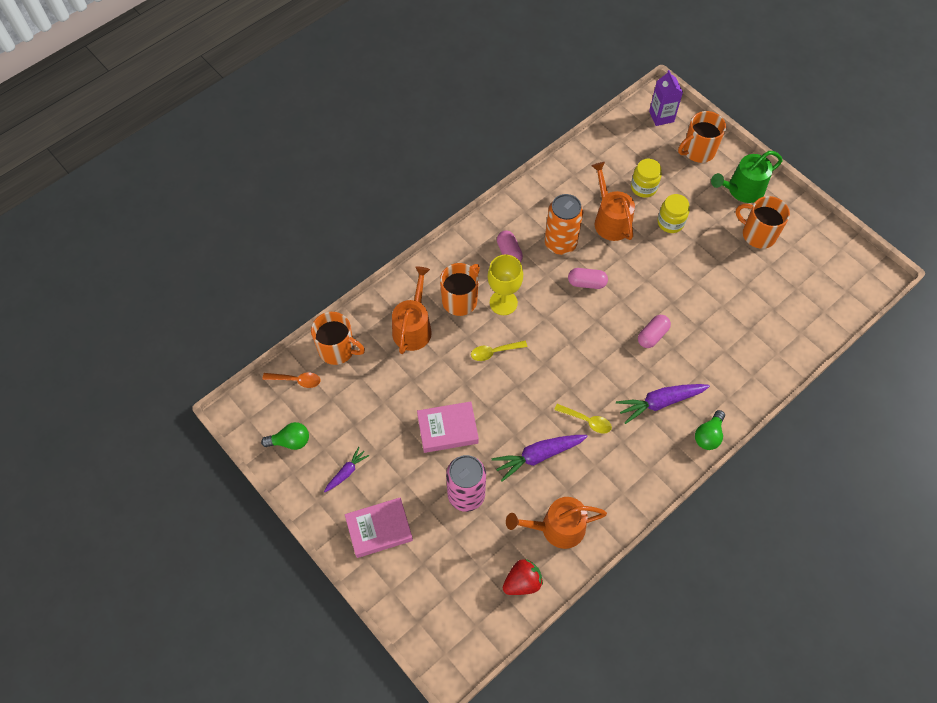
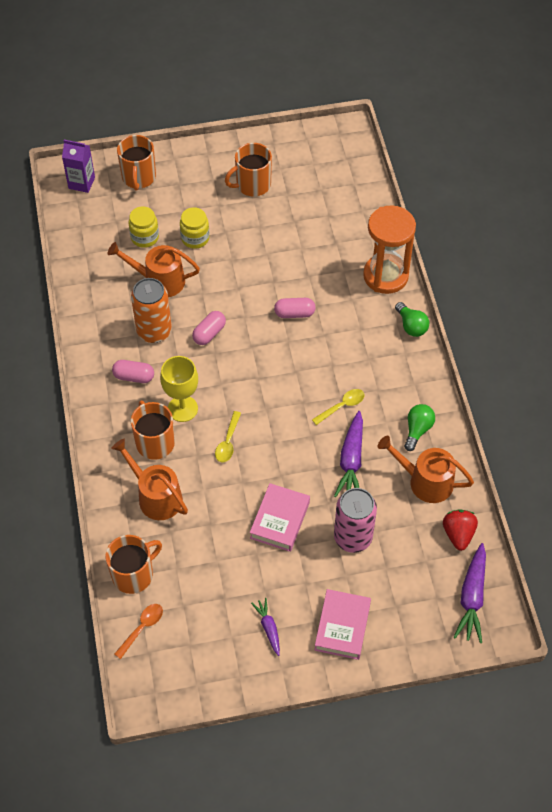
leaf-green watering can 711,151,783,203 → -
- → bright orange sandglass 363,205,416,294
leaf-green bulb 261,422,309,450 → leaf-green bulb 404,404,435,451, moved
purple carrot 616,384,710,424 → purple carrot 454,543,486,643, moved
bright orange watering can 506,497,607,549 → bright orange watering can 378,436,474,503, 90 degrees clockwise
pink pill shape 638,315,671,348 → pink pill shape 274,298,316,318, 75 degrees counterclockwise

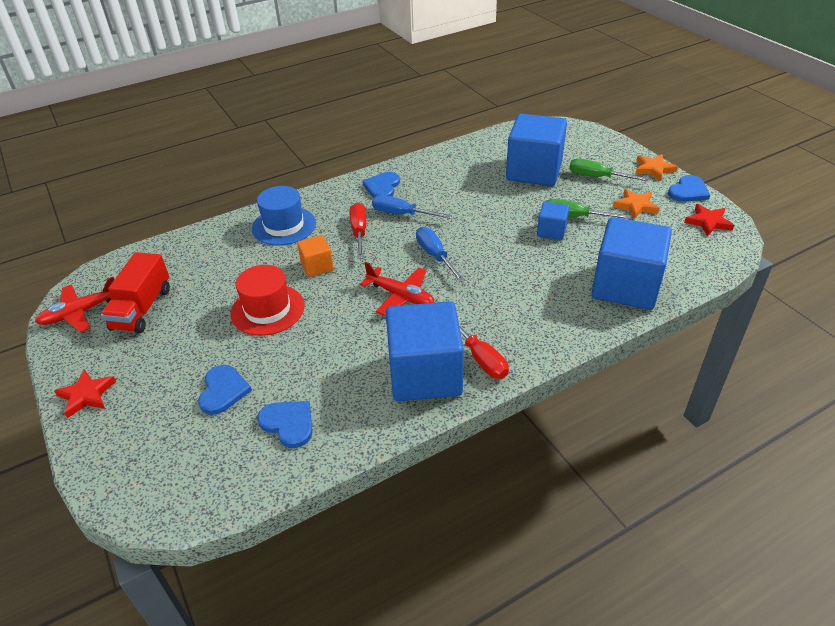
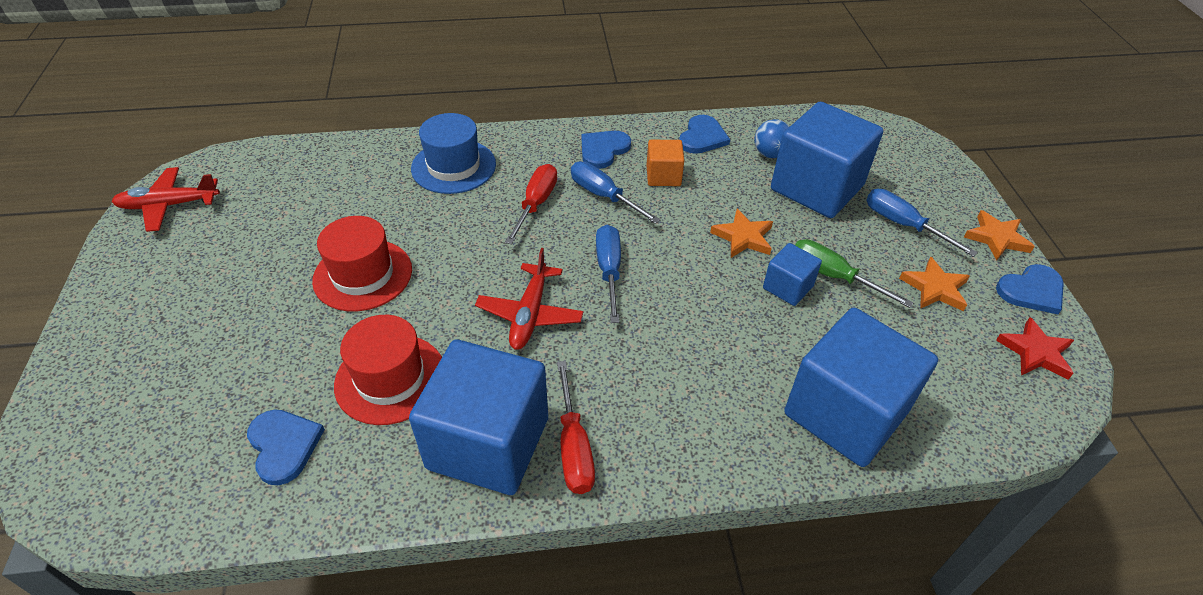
crimson star shape 54,369,116,418 → -
crimson toy truck 101,252,170,333 → -
- → crimson tall hat 334,315,442,425
- → bright orange star shape 710,209,773,258
- → blue play ball 754,119,790,158
blue heart 198,365,252,415 → blue heart 679,115,730,154, moved
bright orange cube 297,235,334,277 → bright orange cube 647,140,684,186, moved
leaf-green hand screwdriver 569,158,650,181 → blue hand screwdriver 866,189,978,257
crimson aeroplane 360,262,434,316 → crimson aeroplane 475,248,583,350, 45 degrees clockwise

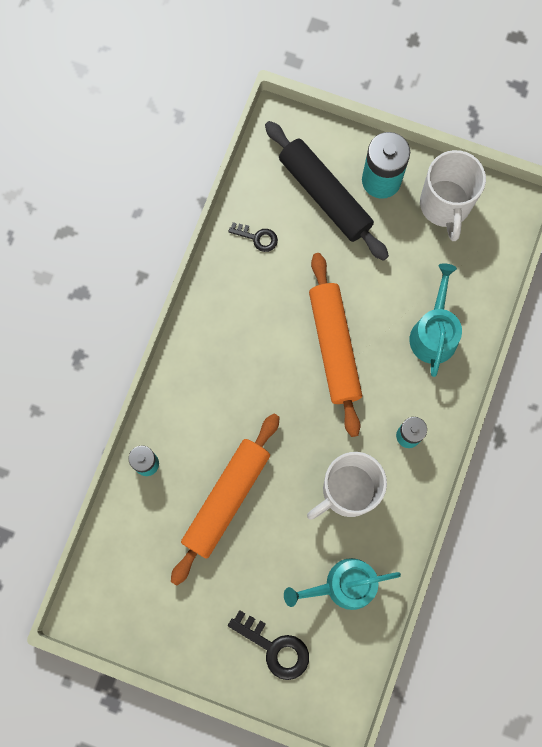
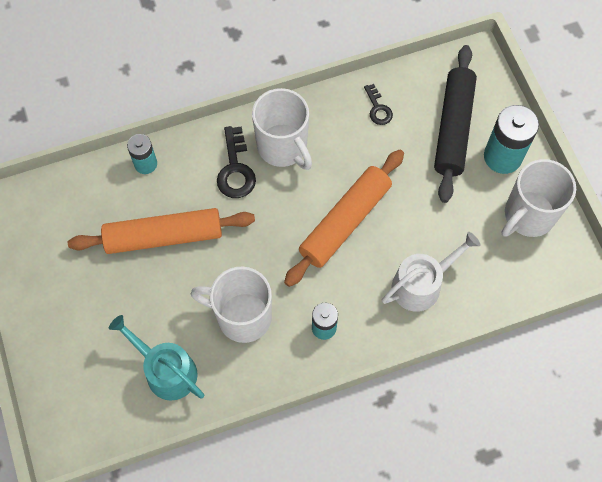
- → pure white mug 252,88,312,170
black key 228,610,309,680 → black key 217,126,256,198, moved
turquoise watering can 410,263,462,377 → pure white watering can 382,232,480,312

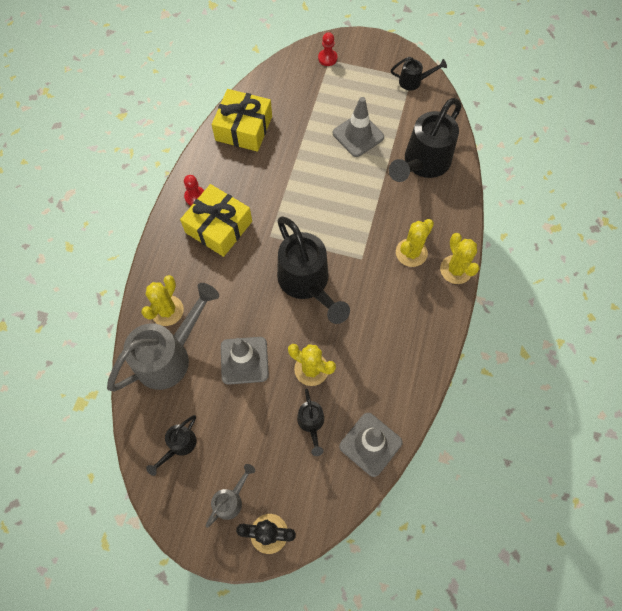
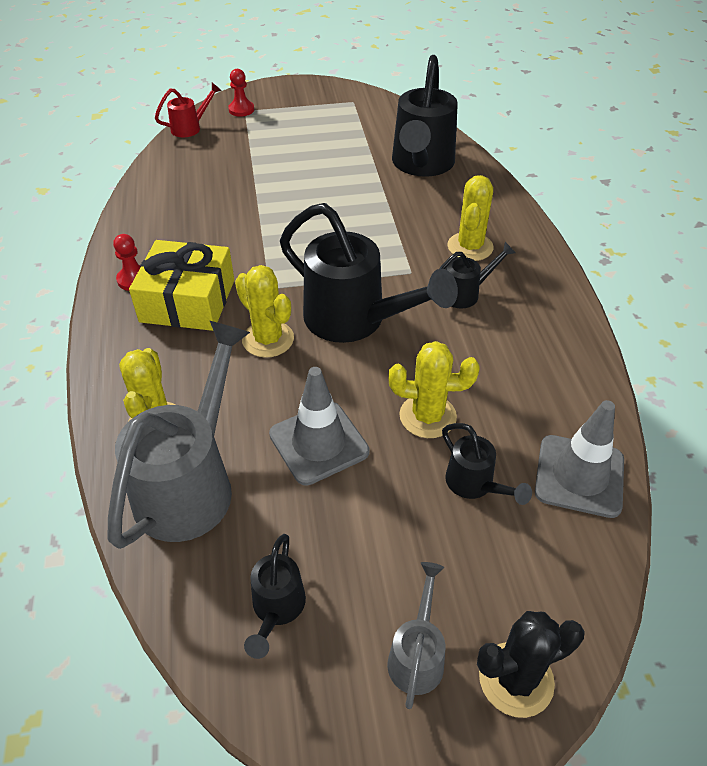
golden present 212,89,272,152 → -
grey safety cone 333,97,384,157 → -
- → crimson watering can 155,83,222,137
black watering can 391,57,447,91 → black watering can 439,242,516,308, moved
golden saguaro cactus 440,233,480,284 → golden saguaro cactus 235,265,294,358, moved

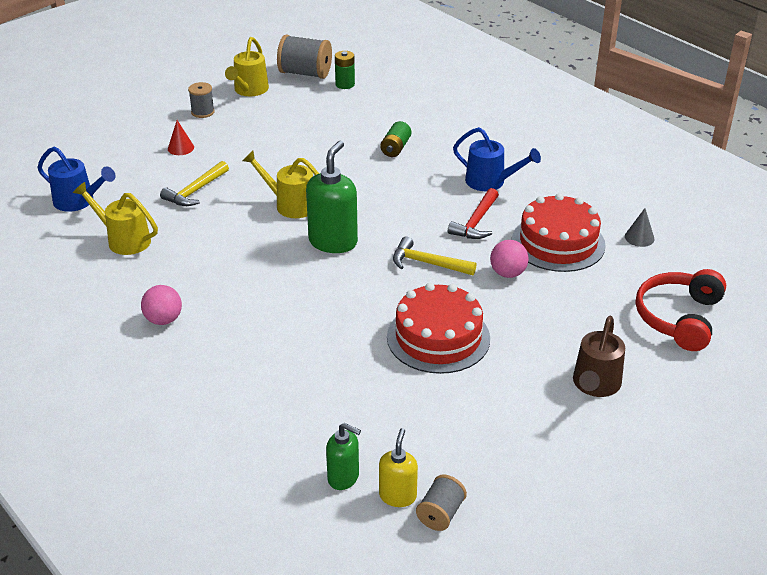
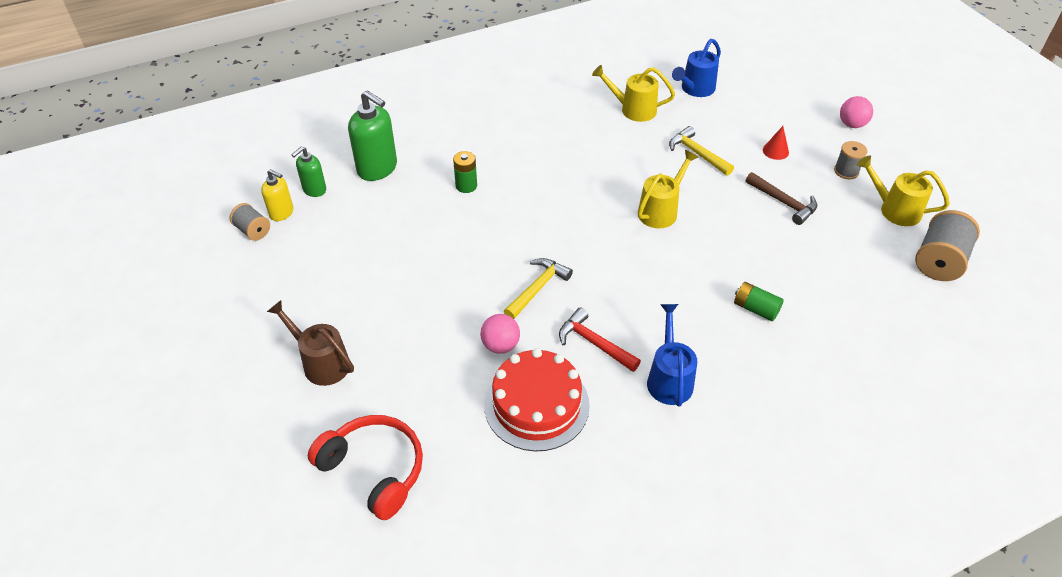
crimson gateau 387,283,490,374 → -
grey cone 625,208,655,247 → -
- → russet claw hammer 746,172,817,225
pink play ball 141,285,182,325 → pink play ball 840,96,873,128, moved
leaf-green pump bottle 306,141,358,253 → leaf-green pump bottle 348,90,397,181, moved
leaf-green power cell 335,51,355,89 → leaf-green power cell 453,151,477,193, moved
golden watering can 73,182,158,255 → golden watering can 592,65,675,122, 120 degrees counterclockwise
blue watering can 453,127,541,191 → blue watering can 647,304,697,407, 135 degrees clockwise

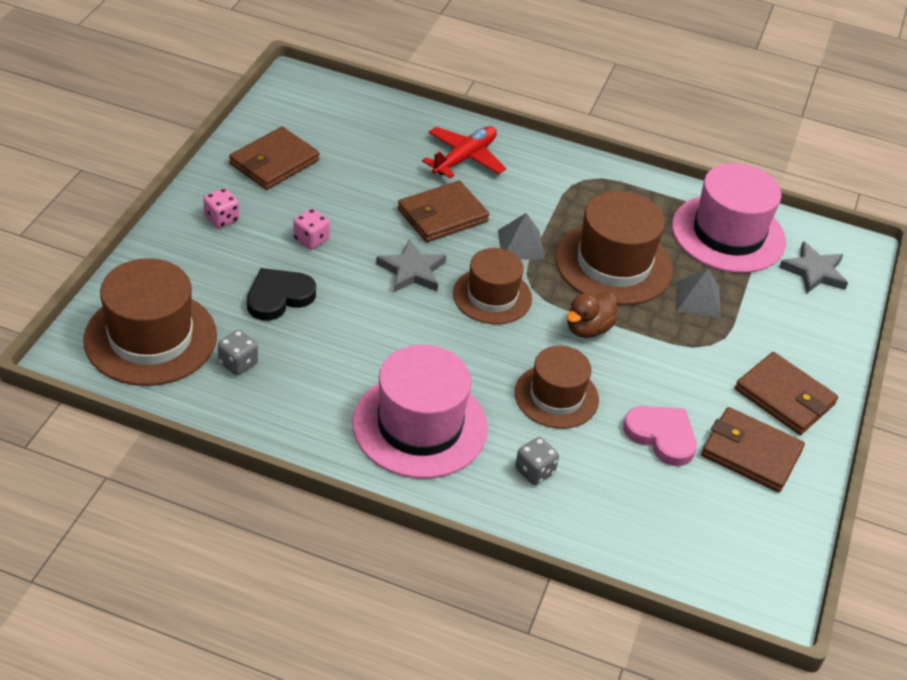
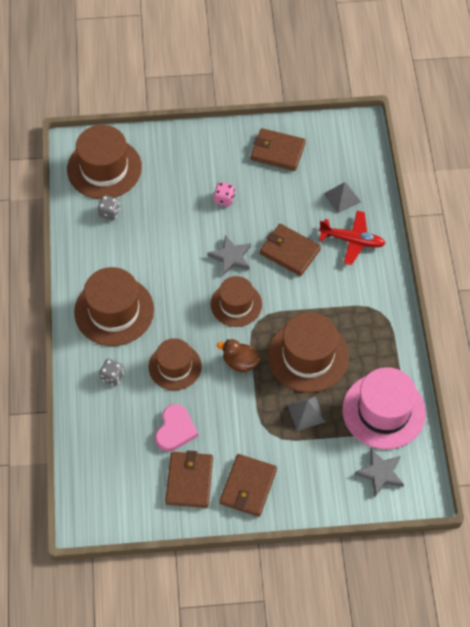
pink game die 203,188,239,228 → -
black heart 247,268,316,321 → -
grey solid pyramid 498,213,545,260 → grey solid pyramid 324,182,361,213, moved
pink tall hat 352,345,488,478 → russet tall hat 74,267,154,346

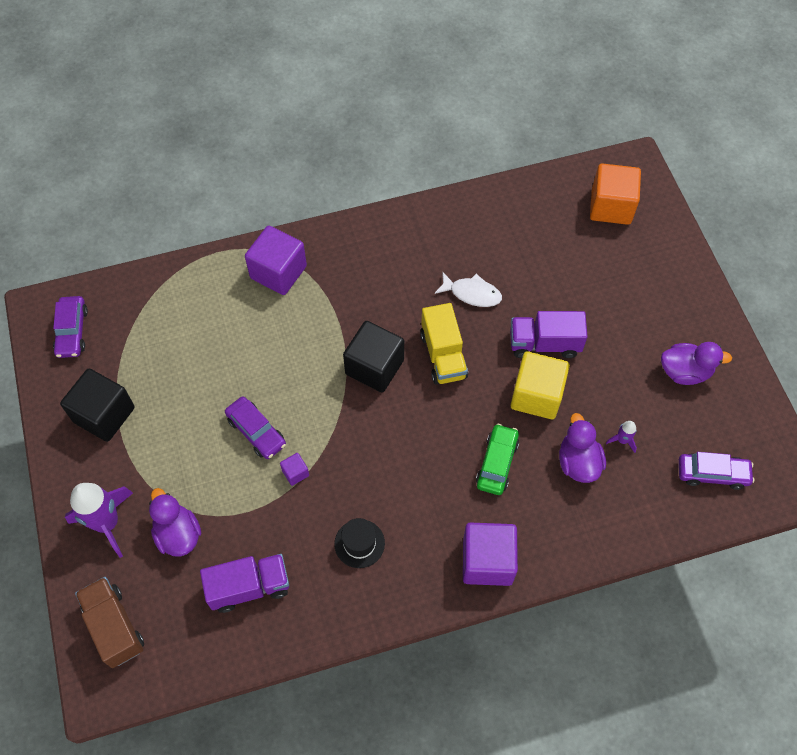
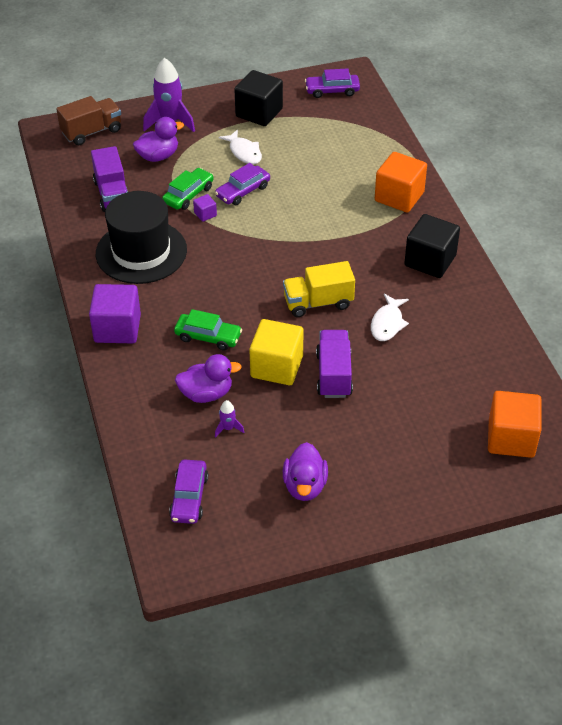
- → leaf-green toy car 162,168,214,210
- → pure white fish figure 218,129,262,164
black cube 343,321,404,392 → black cube 405,214,460,278, moved
purple cube 245,226,307,295 → bright orange cube 375,152,427,212
black tall hat 334,518,385,568 → black tall hat 96,191,187,284, x2.20

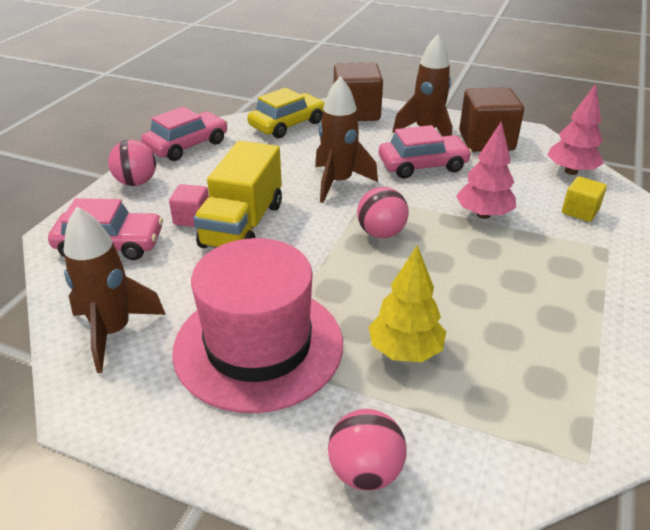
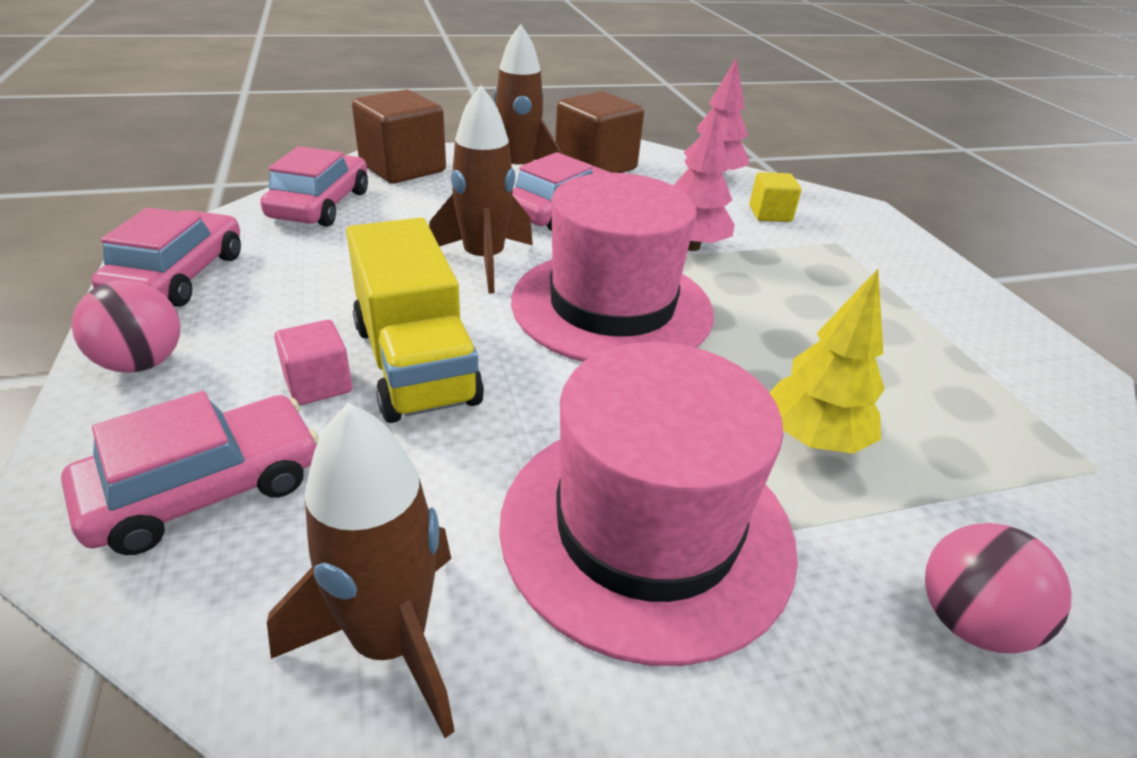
pink play ball 357,187,409,238 → pink tall hat 511,173,714,362
golden toy car 247,88,325,138 → pink toy car 260,146,368,227

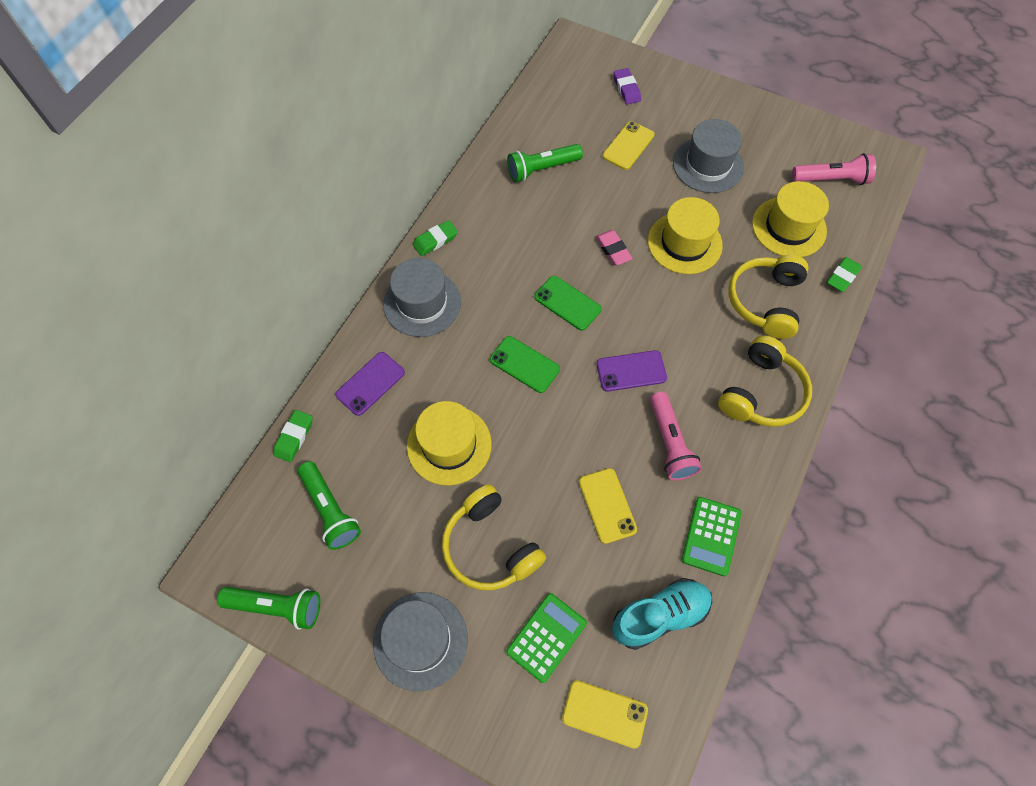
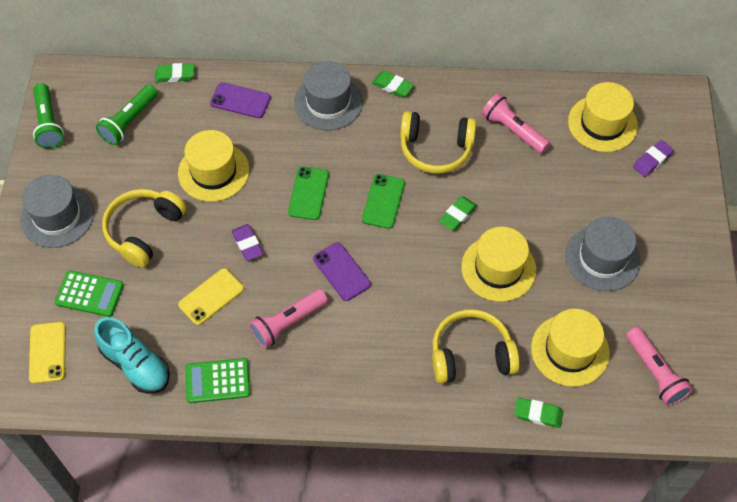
golden phone 602,121,655,170 → -
- → purple pencil eraser 232,224,263,261
- → golden tall hat 568,82,638,152
golden headset 718,335,812,427 → golden headset 400,111,477,174, moved
leaf-green pocket torch 507,144,583,182 → pink pocket torch 482,93,550,154
pink pencil eraser 596,230,633,265 → leaf-green pencil eraser 439,196,477,230

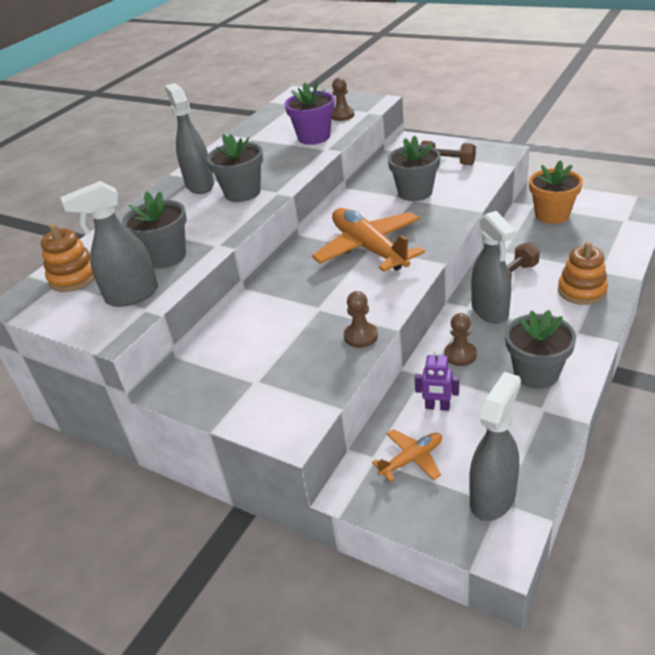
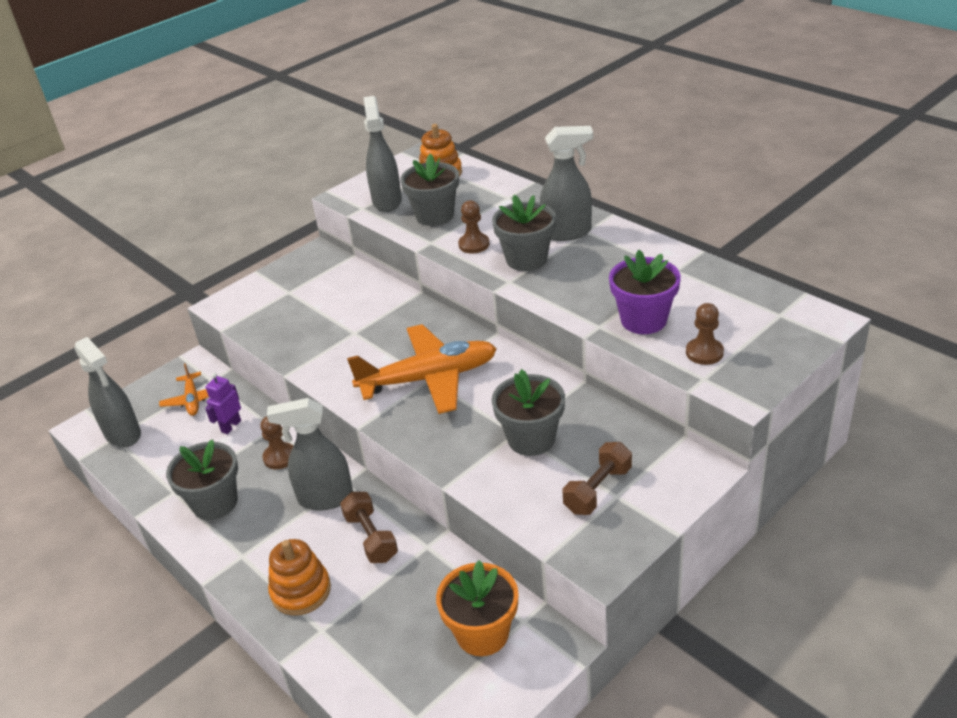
russet pawn 344,291,378,348 → russet pawn 458,201,490,254, moved

